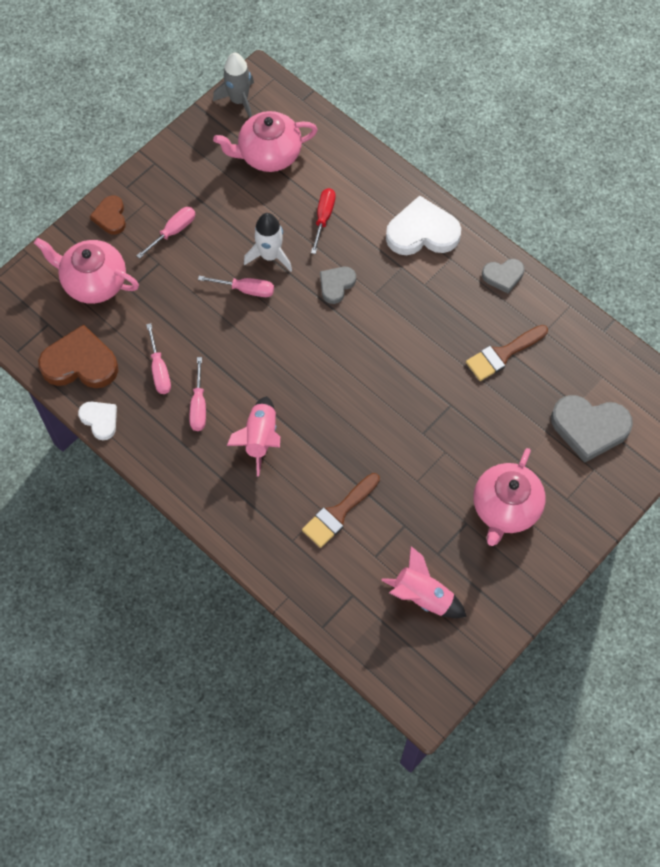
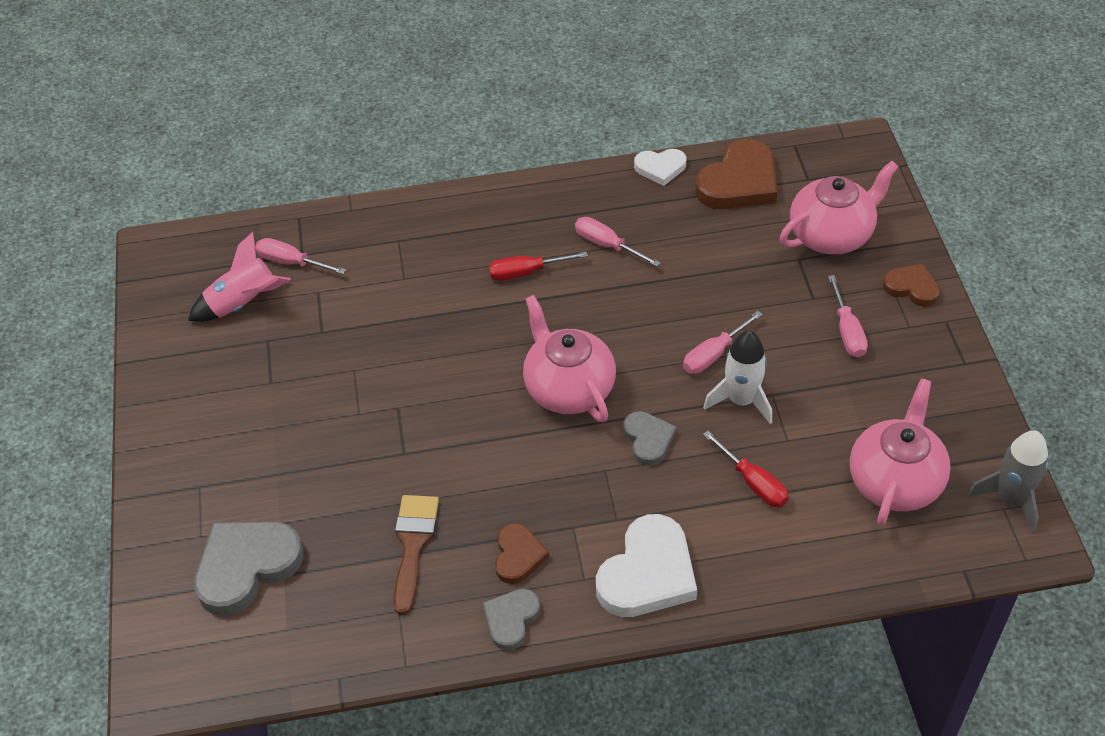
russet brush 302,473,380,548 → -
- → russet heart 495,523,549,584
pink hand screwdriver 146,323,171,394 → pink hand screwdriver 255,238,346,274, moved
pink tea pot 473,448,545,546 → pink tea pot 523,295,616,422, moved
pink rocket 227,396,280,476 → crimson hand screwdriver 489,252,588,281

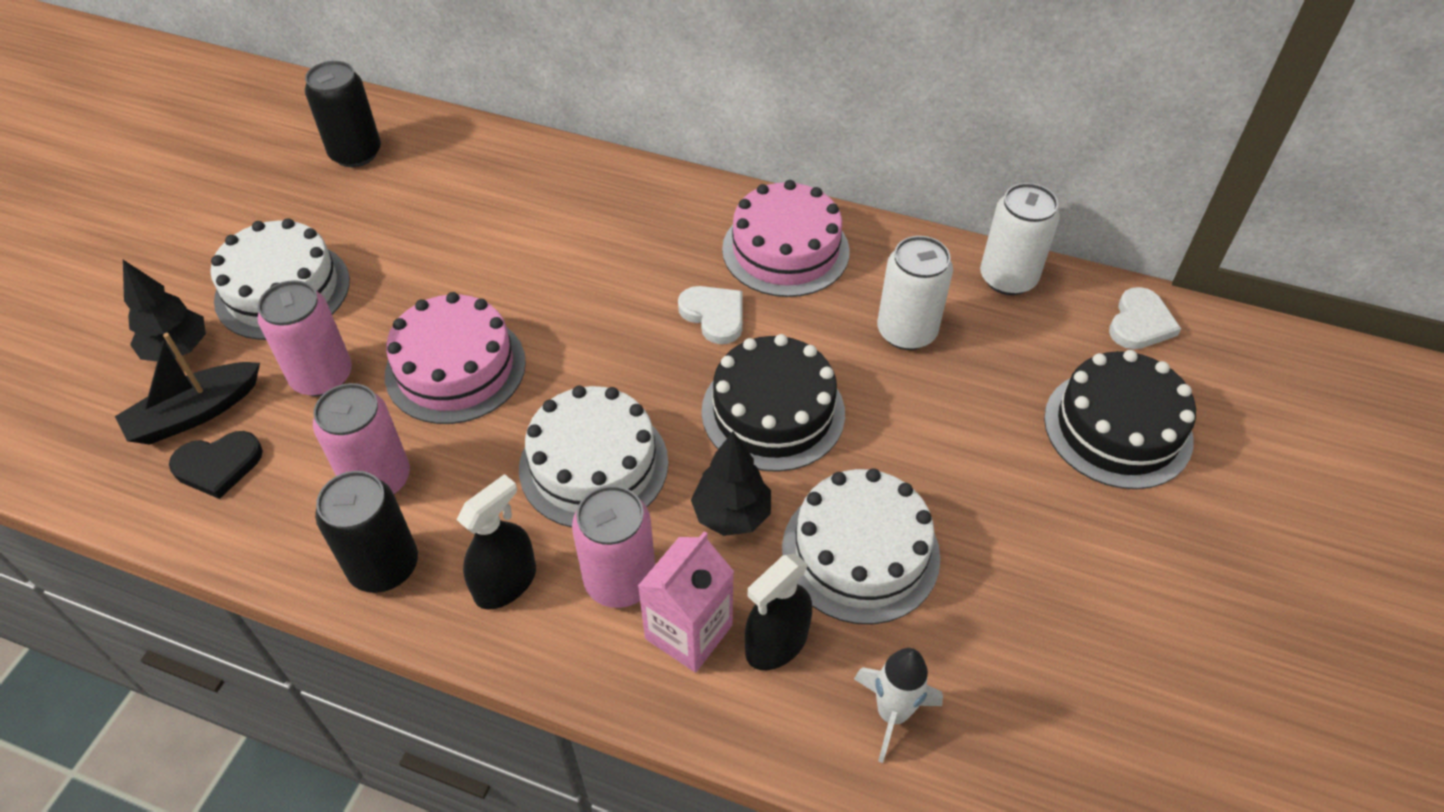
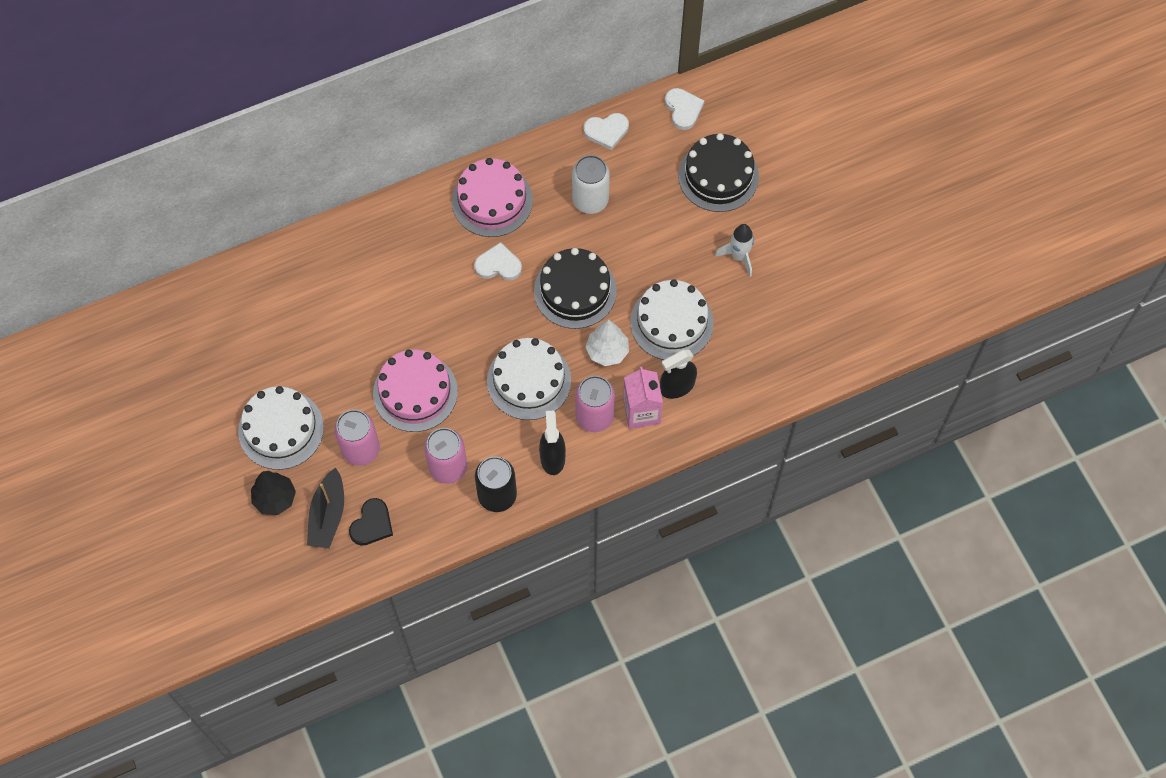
black soda can 305,61,381,167 → -
pure white rocket 854,648,943,763 → pure white rocket 715,224,754,277, moved
pure white soda can 980,183,1060,295 → pure white heart 583,113,629,150
black toy tree 691,431,771,536 → pure white toy tree 586,319,629,366
black spray bottle 745,554,812,670 → black spray bottle 660,349,697,399, 60 degrees clockwise

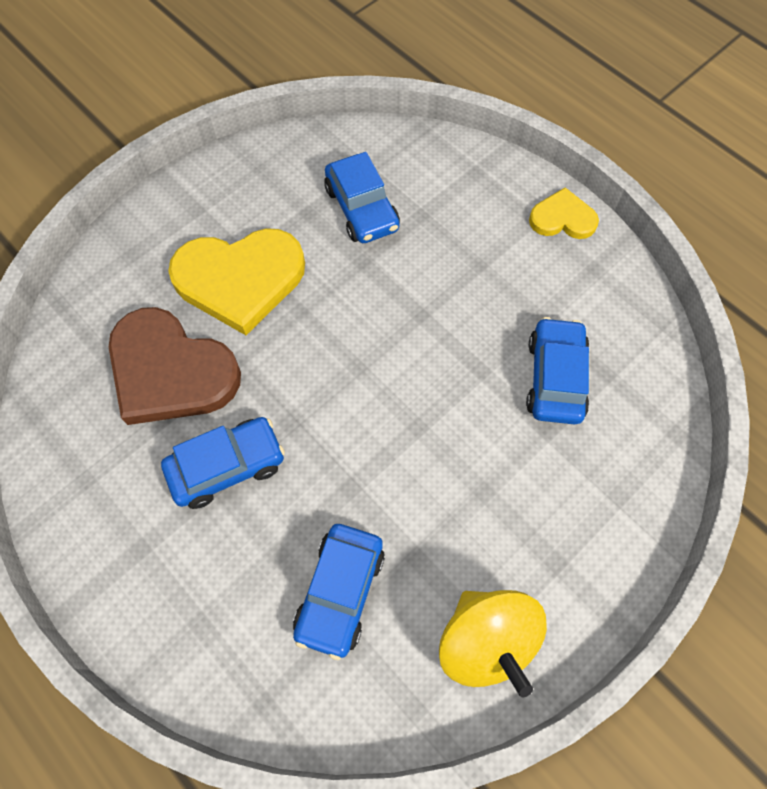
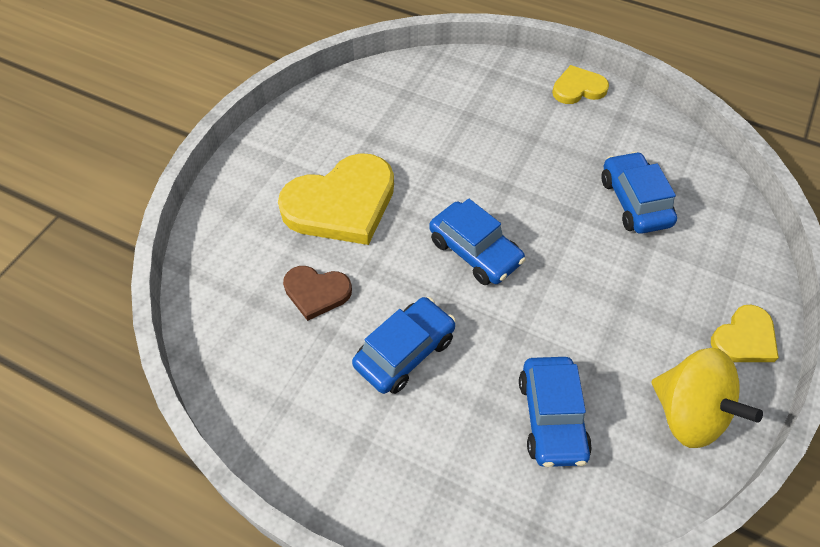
- → golden heart 711,305,779,362
blue toy car 324,152,400,243 → blue toy car 429,199,526,285, moved
russet heart 109,307,241,425 → russet heart 283,266,352,321, x0.53

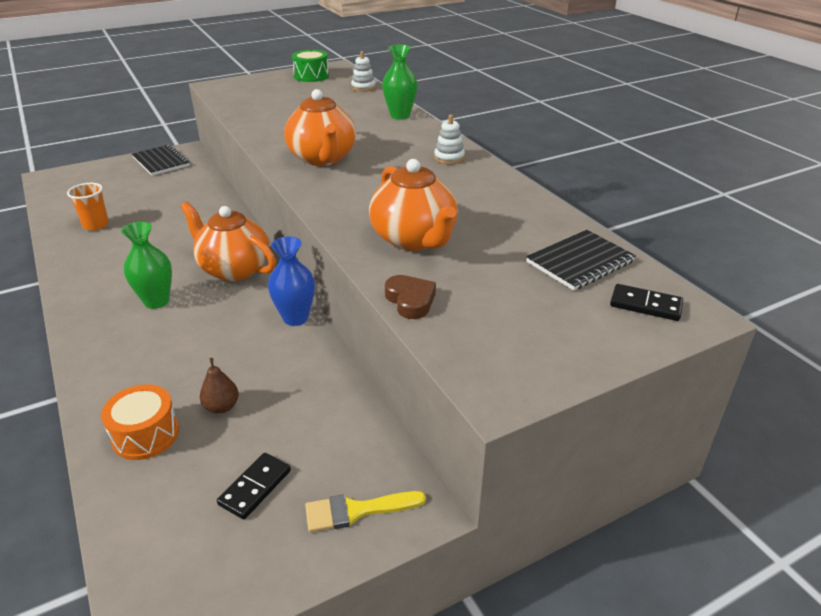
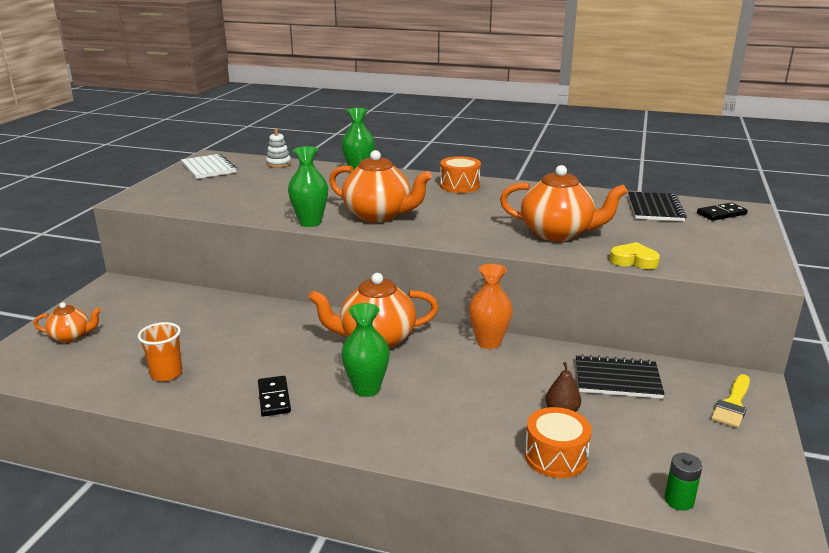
- → bright orange tea pot 34,302,101,343
- → leaf-green tall vase 288,146,328,227
- → leaf-green power cell 664,453,703,510
black notepad 132,145,190,176 → black notepad 576,354,665,399, moved
black domino piece 217,453,291,519 → black domino piece 258,376,291,416, moved
leaf-green toy drum 292,50,329,82 → pure white notepad 181,153,237,179
pure white stacking rings 434,114,465,164 → bright orange toy drum 440,156,481,193
blue tall vase 268,236,315,326 → bright orange tall vase 469,264,513,349
russet heart 385,275,436,319 → golden heart 609,242,660,269

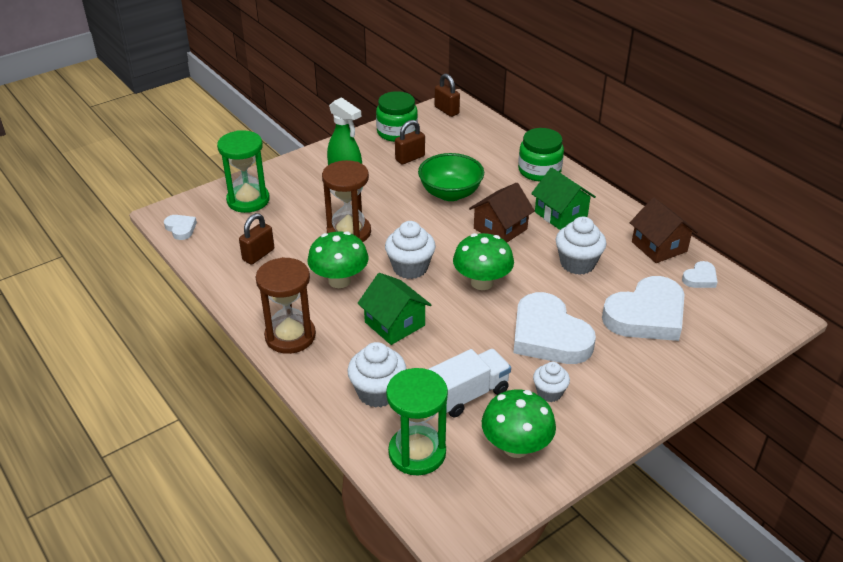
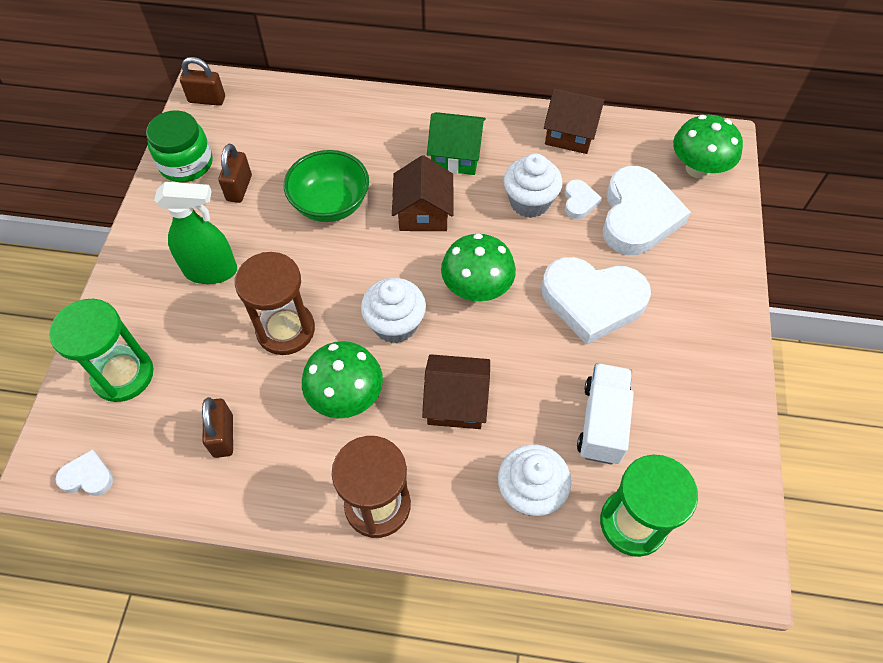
leaf-green preserve jar 518,128,564,182 → -
pure white muffin 533,362,570,402 → -
leaf-green toadstool 482,389,556,458 → leaf-green toadstool 673,115,743,179, moved
pure white heart 682,261,718,288 → pure white heart 565,180,602,219, moved
leaf-green toy house 357,273,431,345 → russet toy house 422,354,490,429

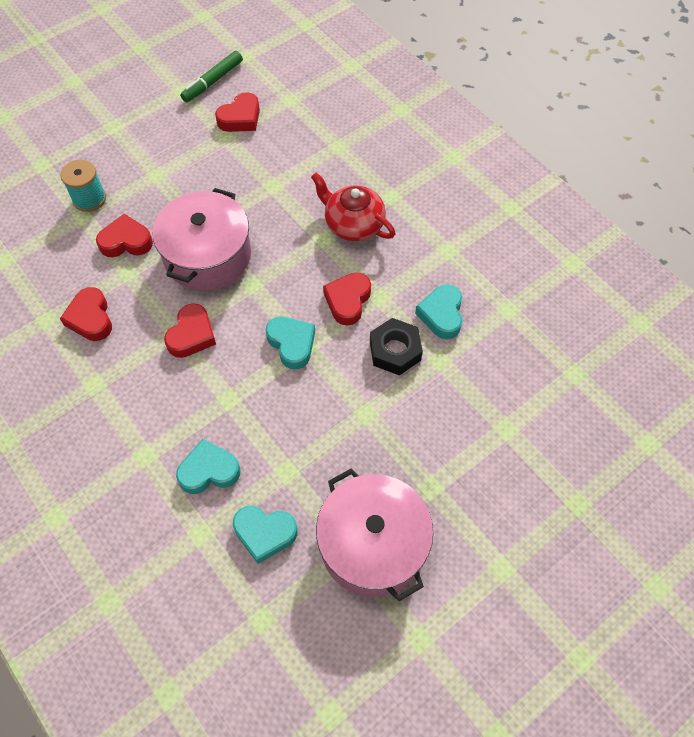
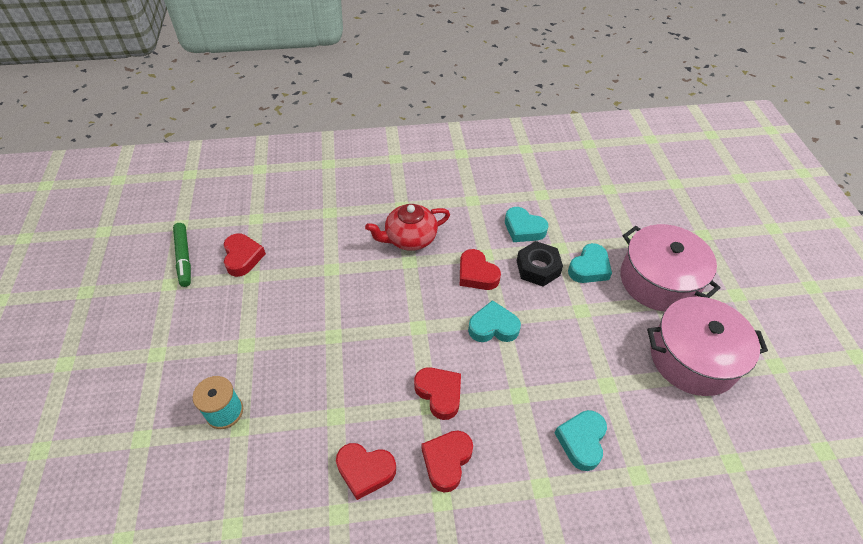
crimson heart 96,214,153,257 → crimson heart 421,431,473,493, moved
pink stockpot 152,188,251,291 → pink stockpot 620,224,720,312, moved
turquoise heart 233,506,298,564 → turquoise heart 568,243,612,283, moved

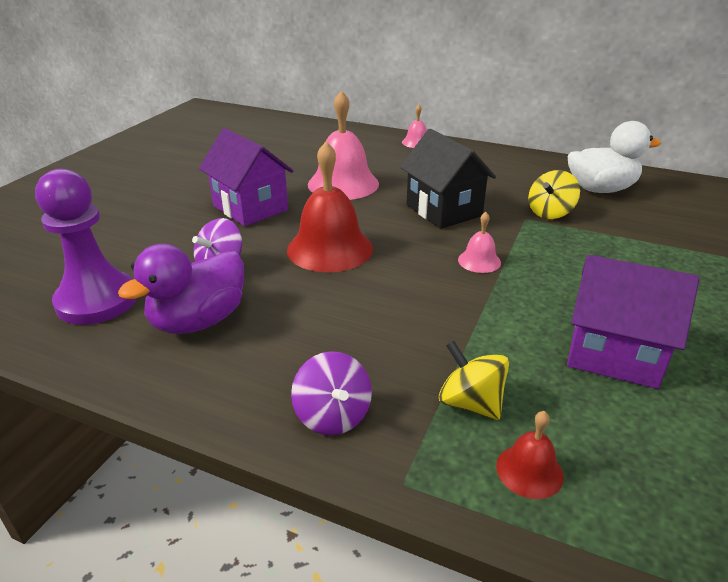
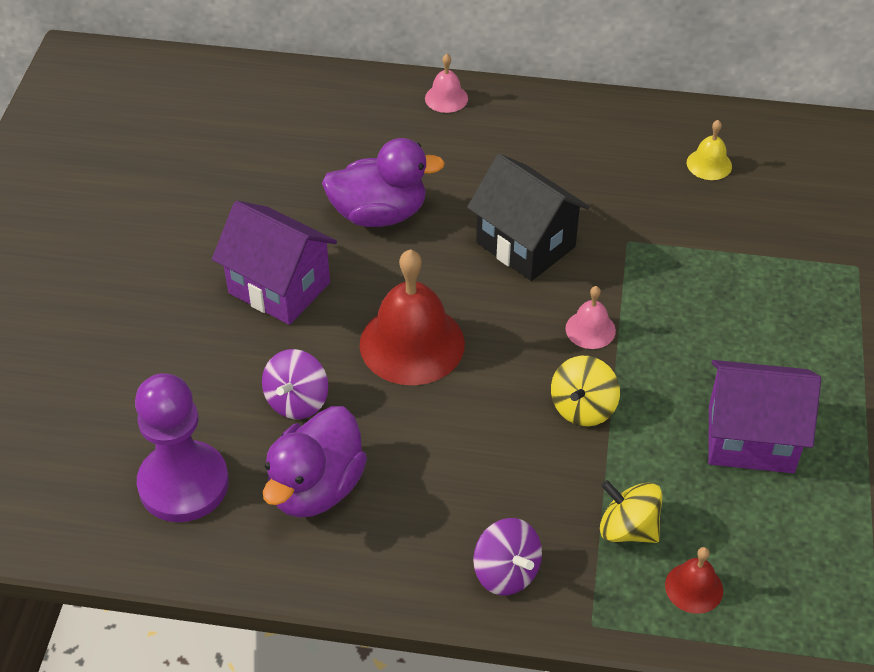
golden toy top 528,170,580,219 → golden toy top 551,356,620,426, moved
pink hand bell 308,90,379,200 → purple rubber duck 322,138,445,227
pure white rubber duck 568,121,661,193 → golden hand bell 687,120,732,180

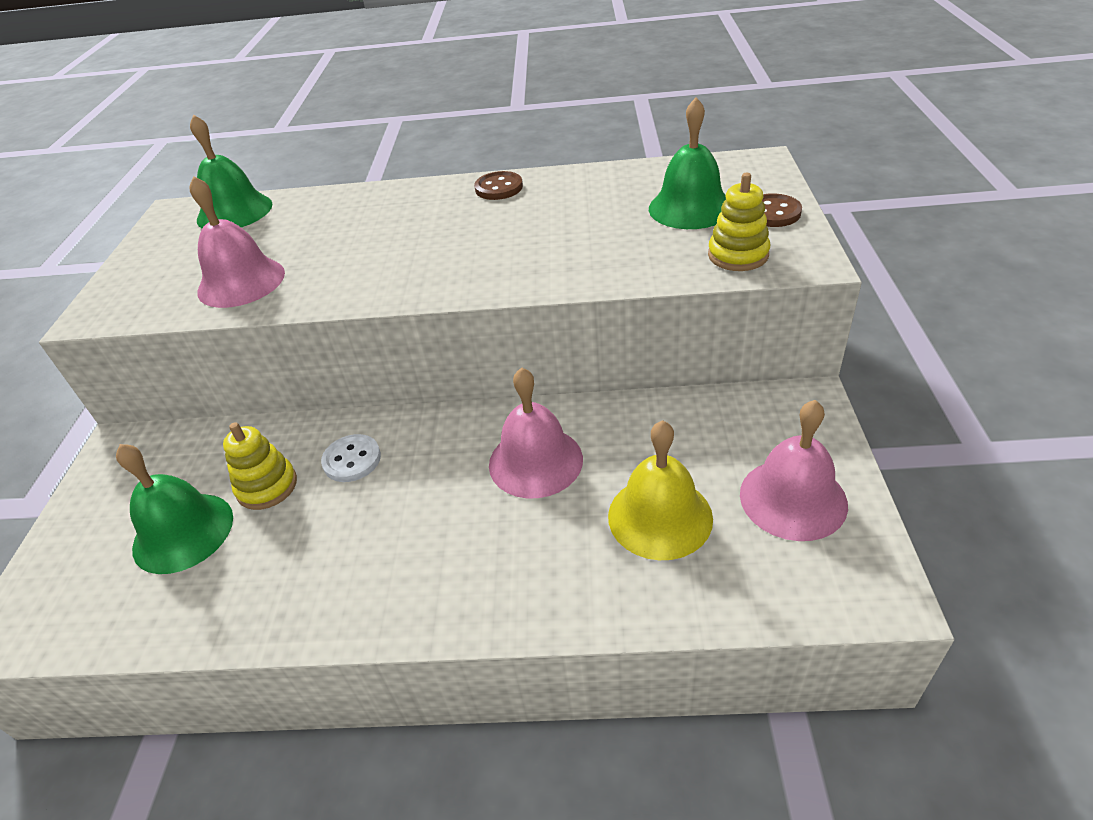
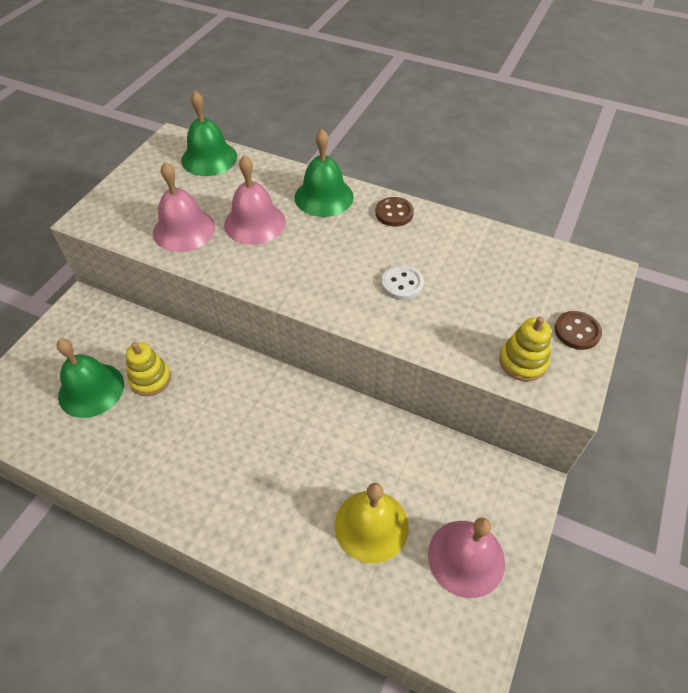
pure white button 321,434,381,482 → pure white button 381,265,424,300, moved
pink hand bell 489,367,583,498 → pink hand bell 224,155,286,245, moved
leaf-green hand bell 649,97,726,229 → leaf-green hand bell 294,129,354,217, moved

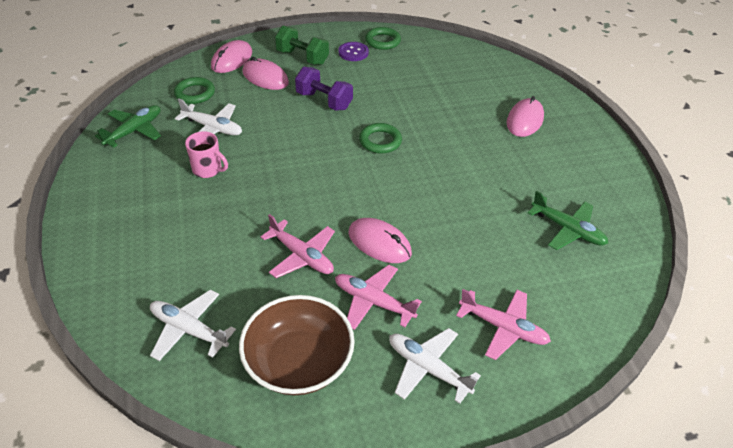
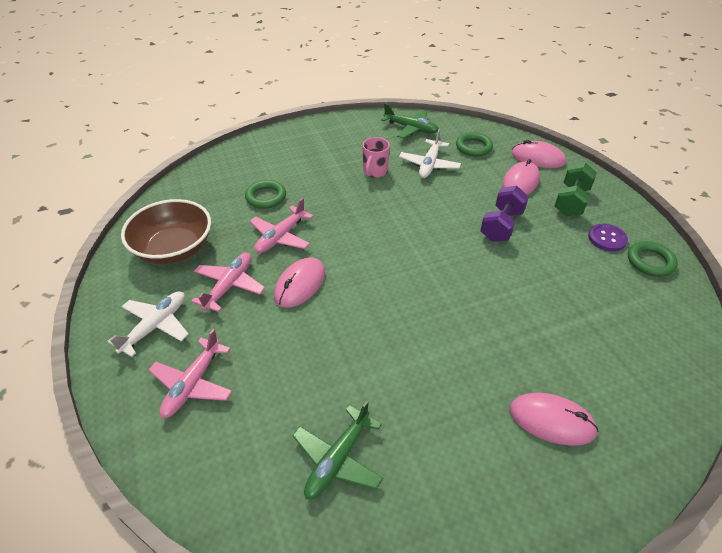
pure white aeroplane 150,289,236,361 → -
leaf-green torus 359,123,402,154 → leaf-green torus 245,180,286,209, moved

